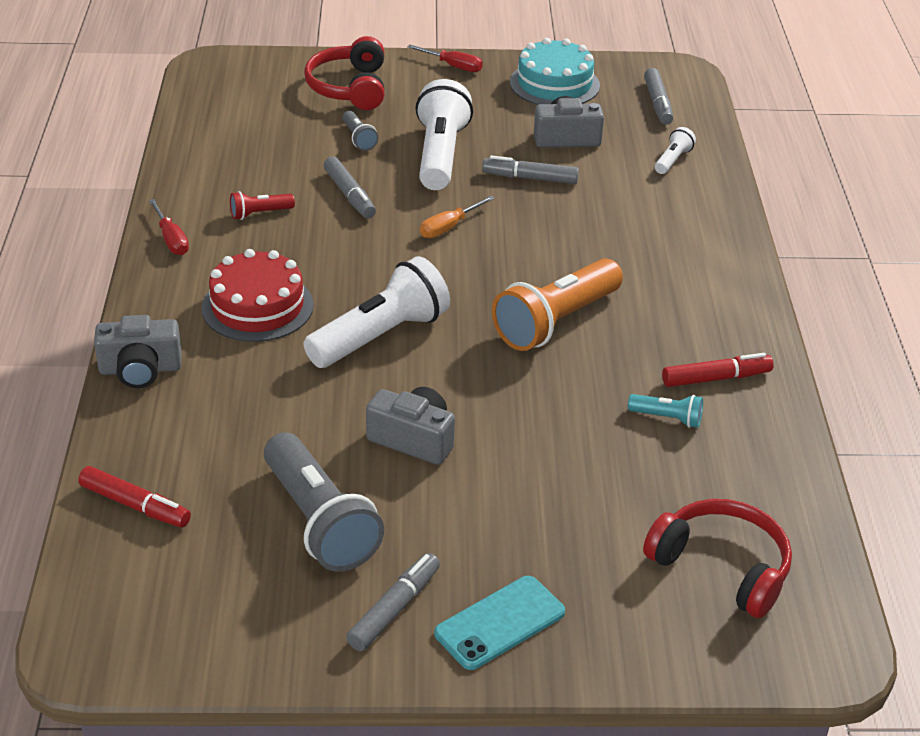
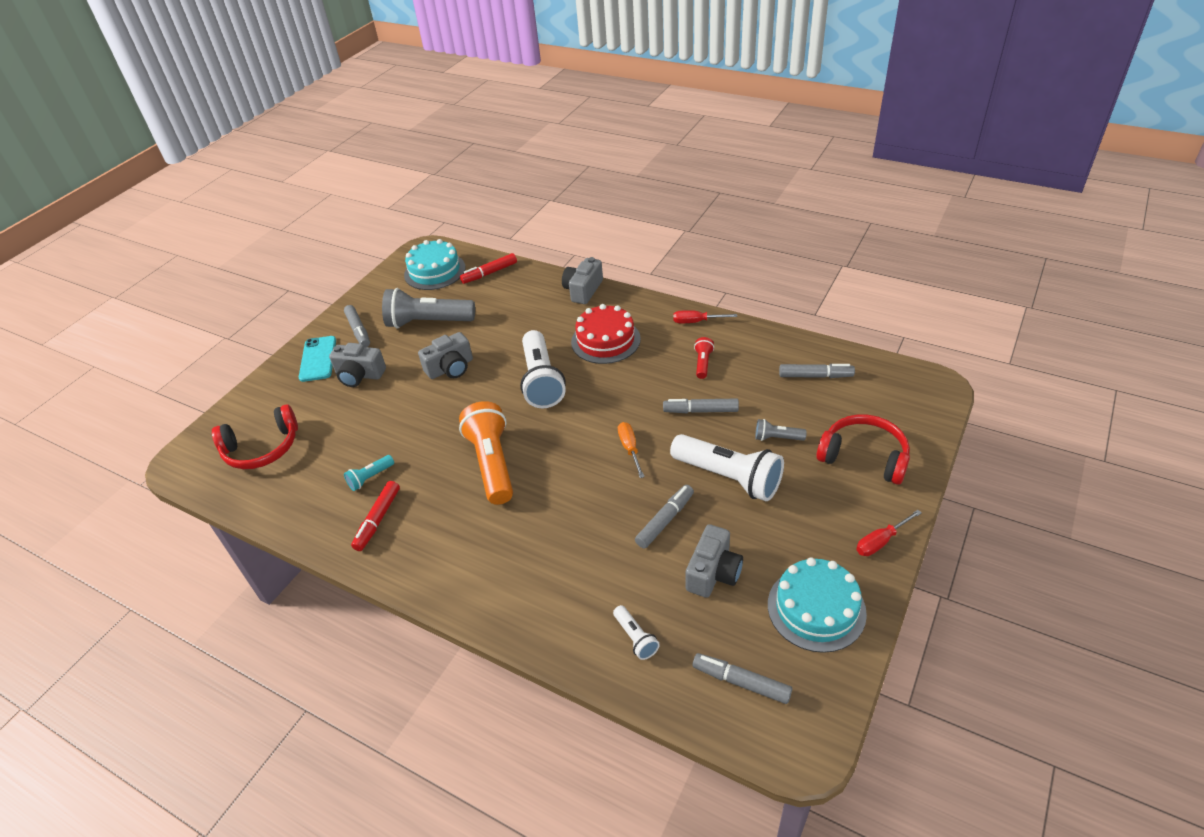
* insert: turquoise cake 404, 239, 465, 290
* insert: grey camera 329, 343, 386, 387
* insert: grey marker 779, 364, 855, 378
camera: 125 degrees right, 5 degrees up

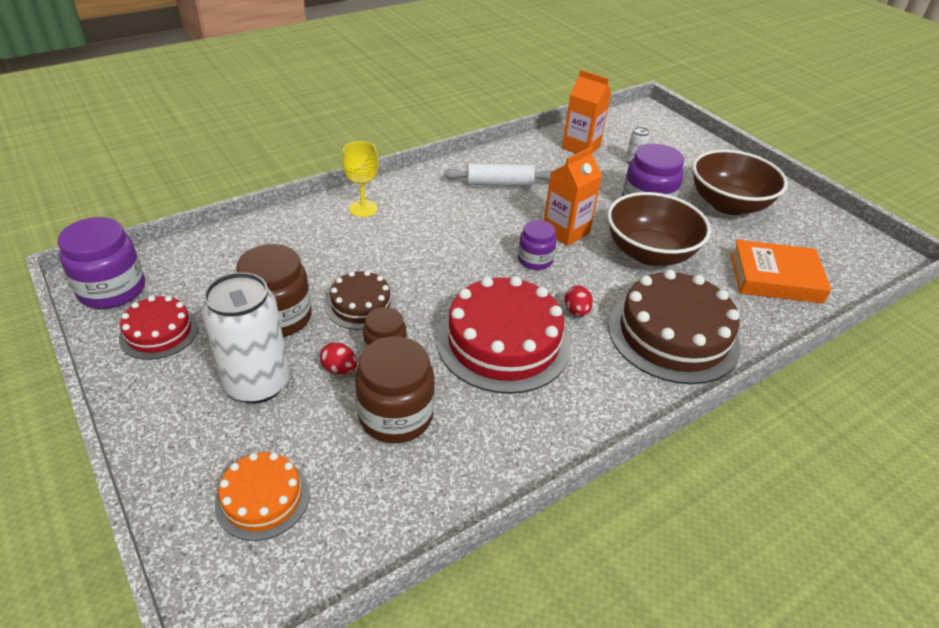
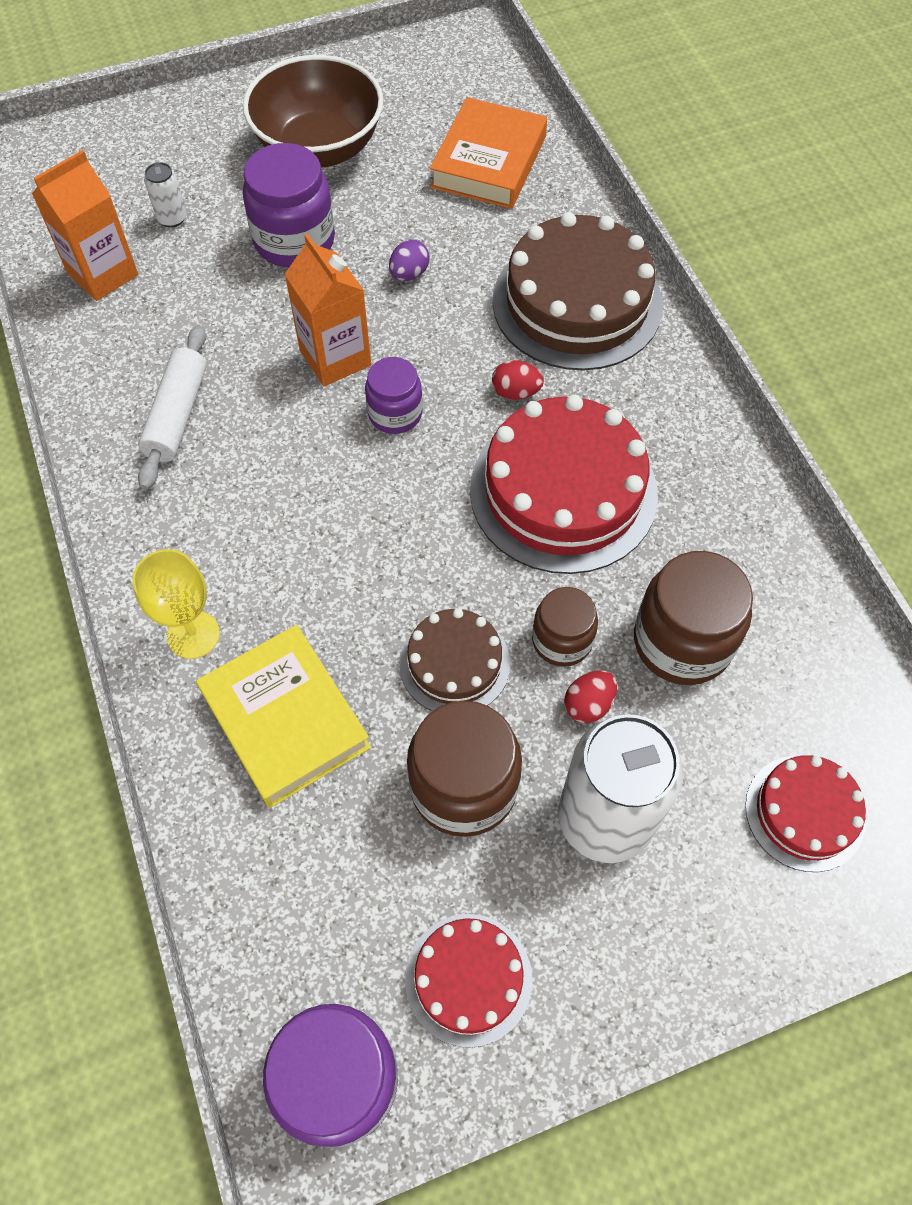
* replace: brown bowl 607, 192, 711, 266 to purple egg 389, 239, 430, 281
* recolor: orange cake 215, 452, 309, 541 to red cake 745, 755, 866, 872
* insert: yellow book 196, 625, 371, 808
camera: 75 degrees left, 20 degrees up

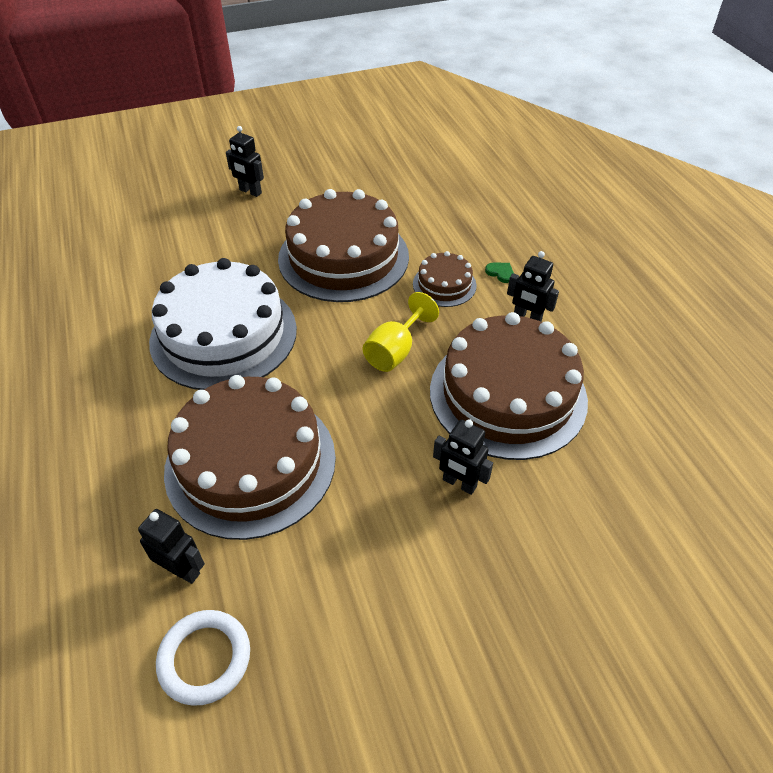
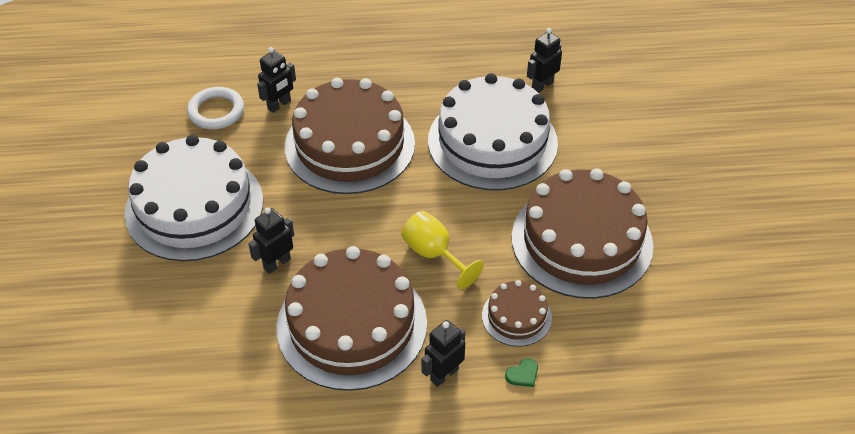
* move: black robot 226, 126, 264, 197 to 527, 28, 562, 93
* insert: white cake 124, 135, 263, 261
camera: 105 degrees right, 0 degrees up

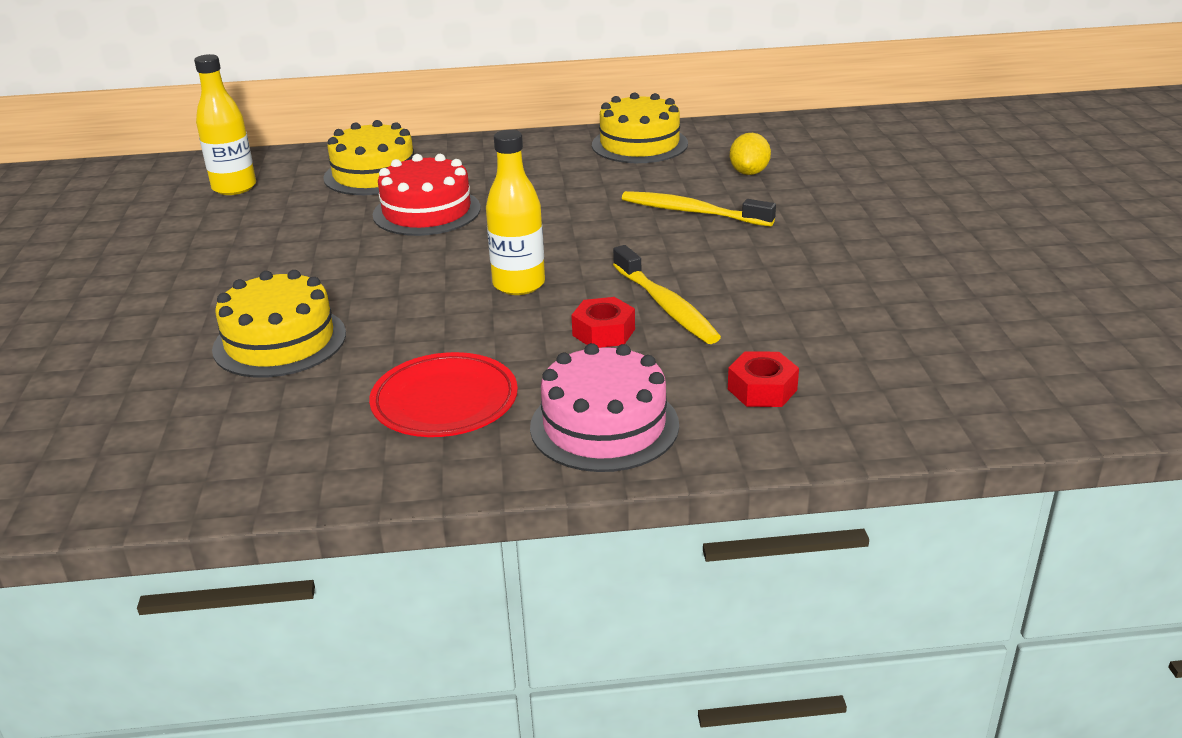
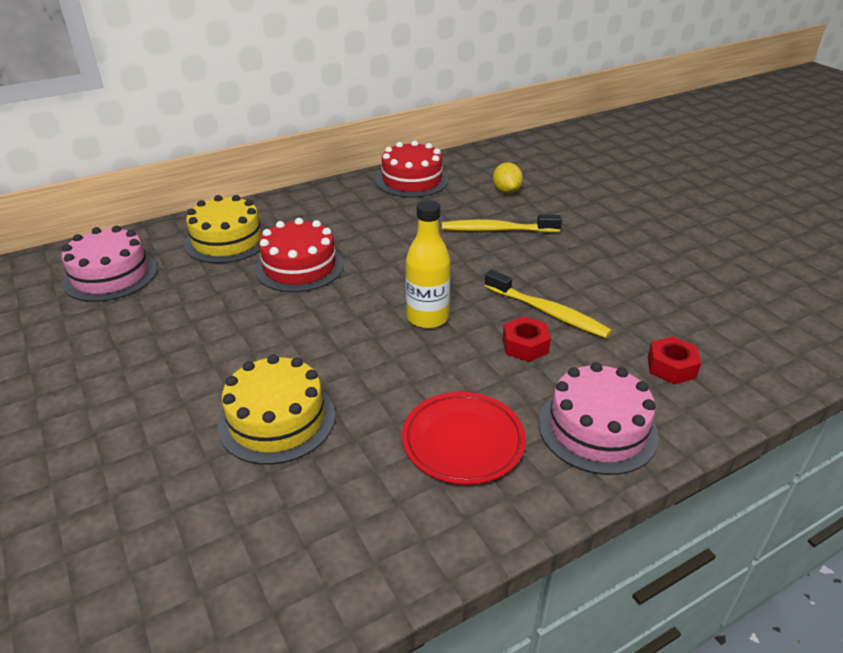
* replace: yellow bottle 194, 54, 256, 195 to pink cake 61, 226, 157, 302
* recolor: yellow cake 592, 92, 688, 163 to red cake 376, 141, 448, 198
camera: 25 degrees left, 5 degrees up

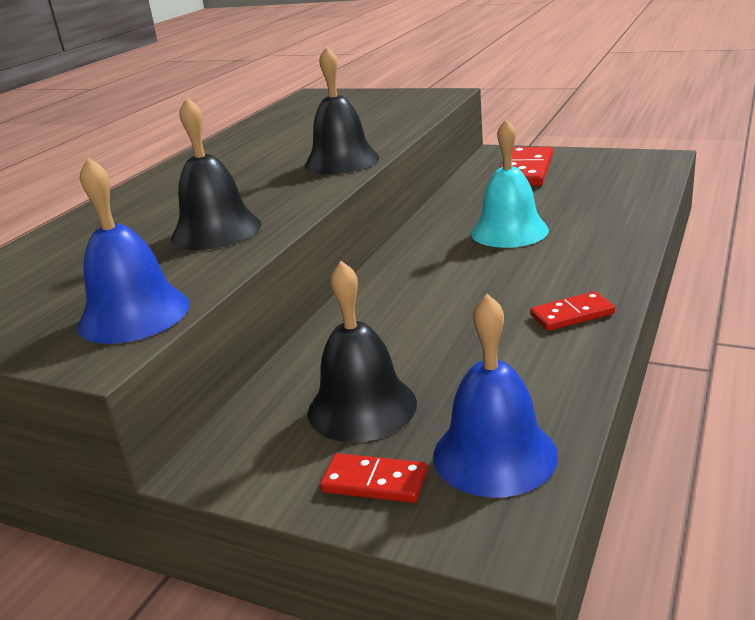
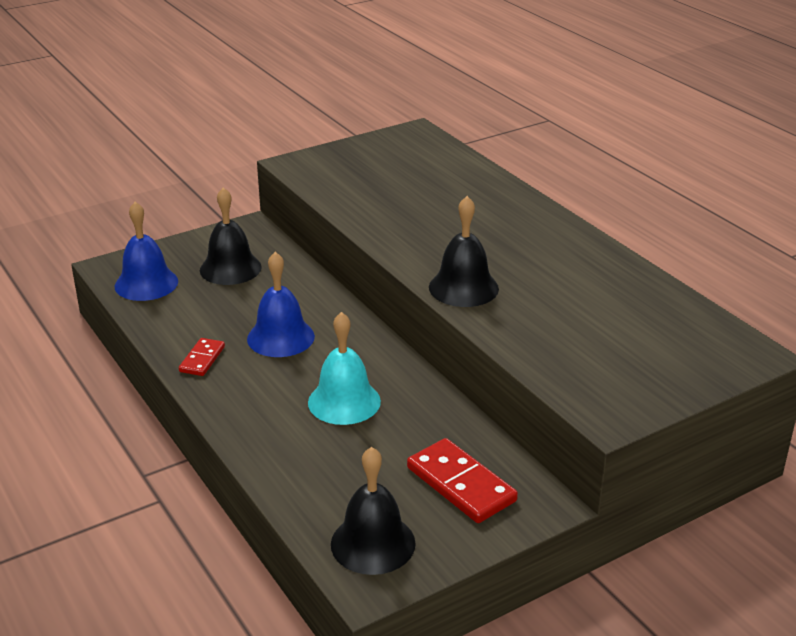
* move: black bell 171, 97, 261, 250 to 331, 447, 416, 575
* move: blue bell 78, 157, 190, 344 to 247, 252, 315, 357
* delete: red domino 320, 453, 427, 503
camera: 120 degrees right, 5 degrees up

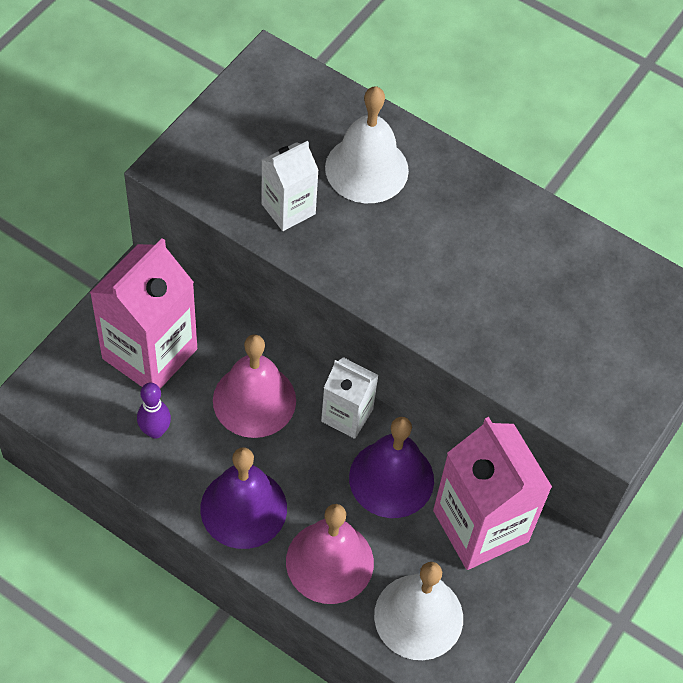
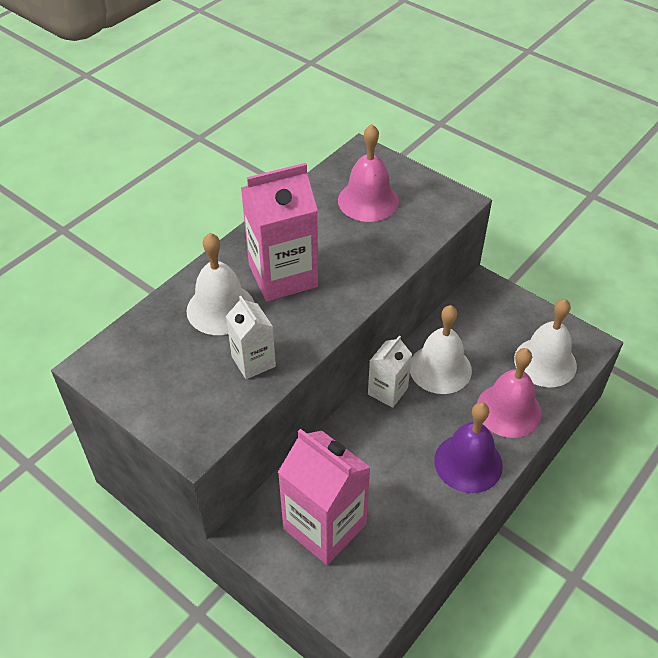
* move: pink bell 213, 335, 296, 438 to 338, 124, 399, 222
* delete: purple bowling pin 137, 383, 171, 439
* recolor: purple bell 349, 417, 434, 518 to white bell 410, 305, 472, 394
* move: pink carton 433, 417, 552, 570 to 241, 163, 318, 301
camera: 80 degrees left, 10 degrees down

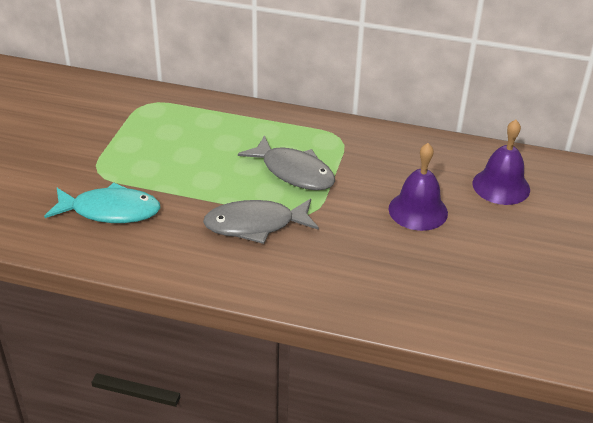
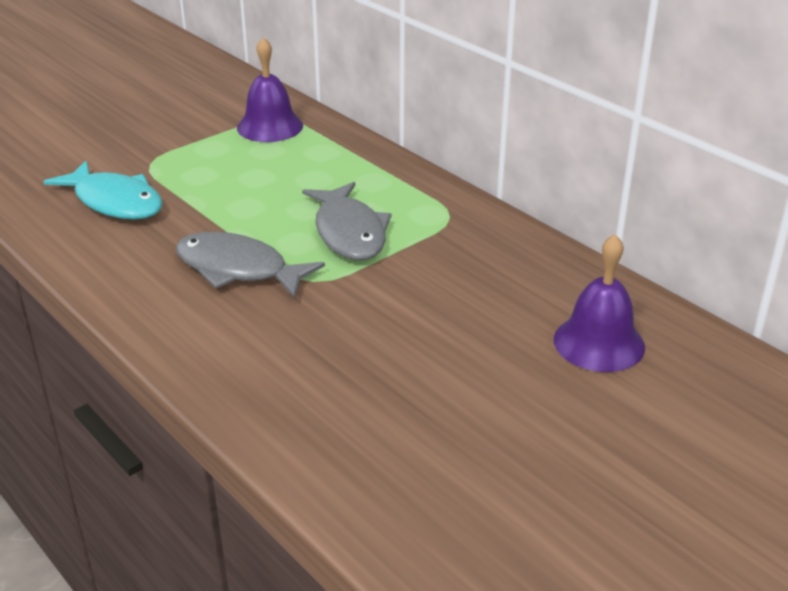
* move: purple bell 389, 143, 448, 231 to 237, 37, 303, 142
camera: 35 degrees right, 5 degrees down

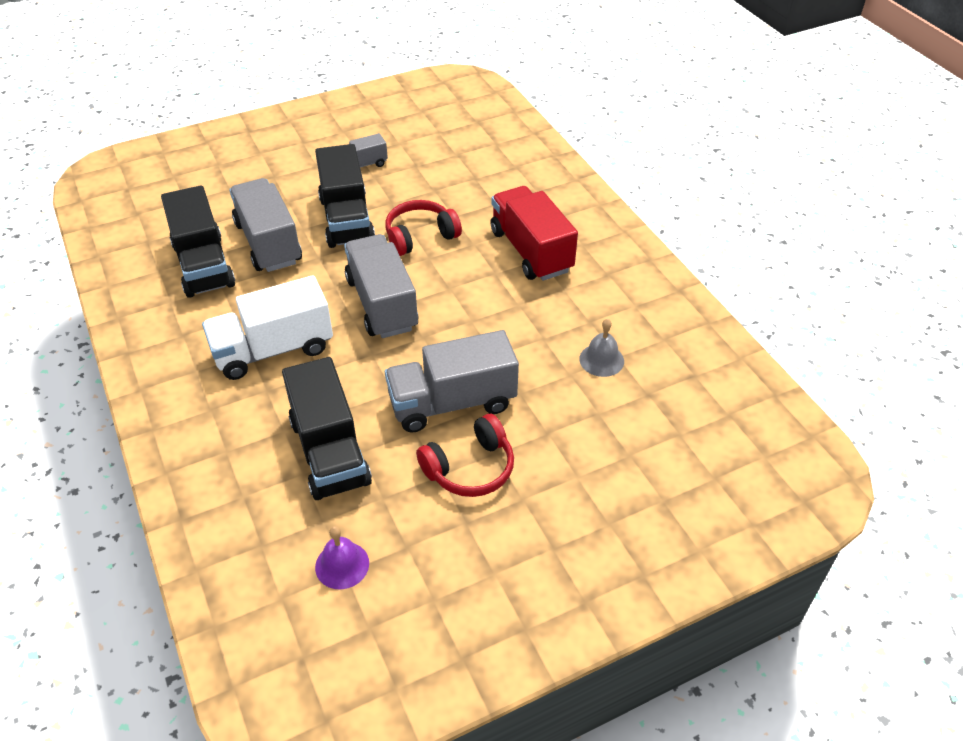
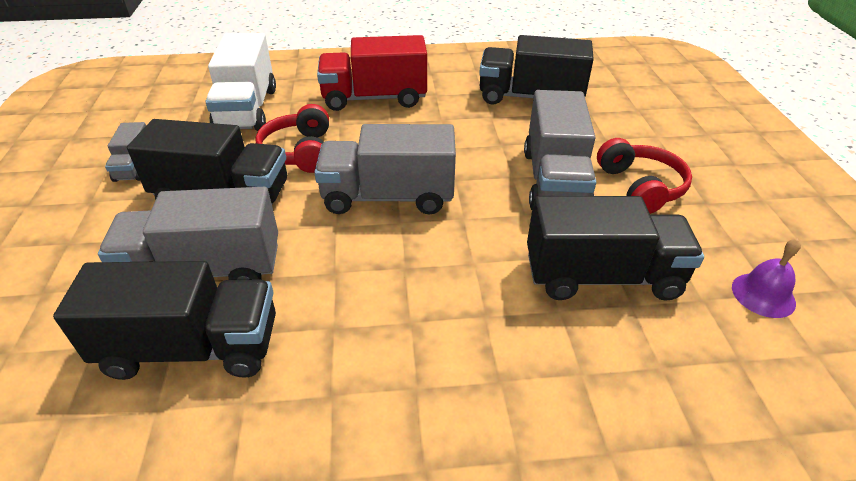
* move: white truck 202, 275, 333, 380 to 206, 33, 276, 131
* replace: grey bell 579, 319, 624, 377 to black truck 479, 35, 594, 105
camera: 70 degrees left, 5 degrees down

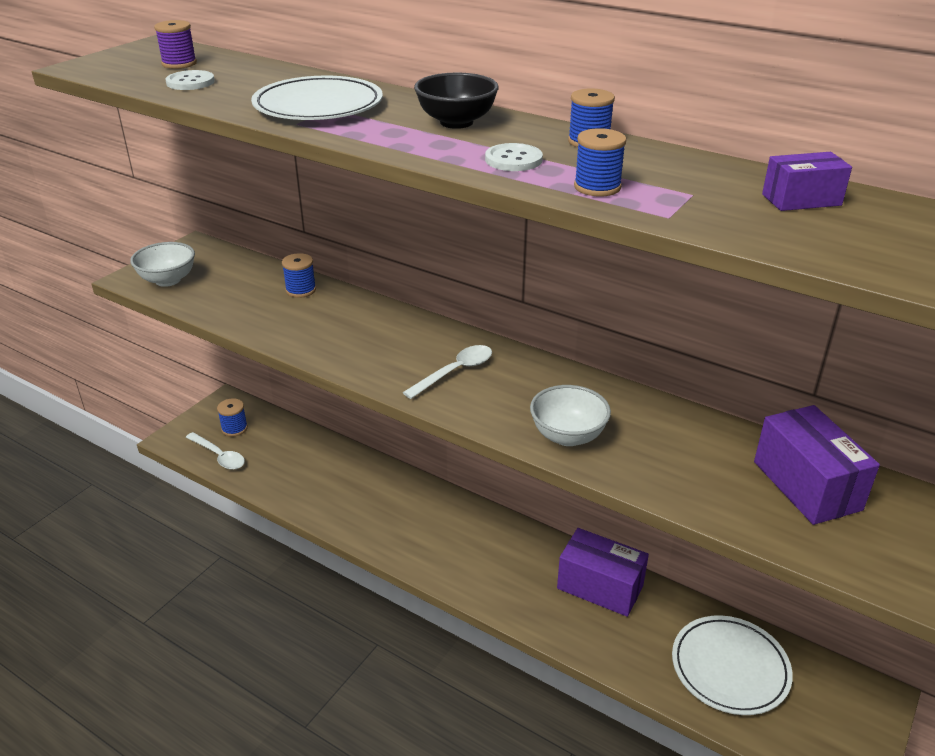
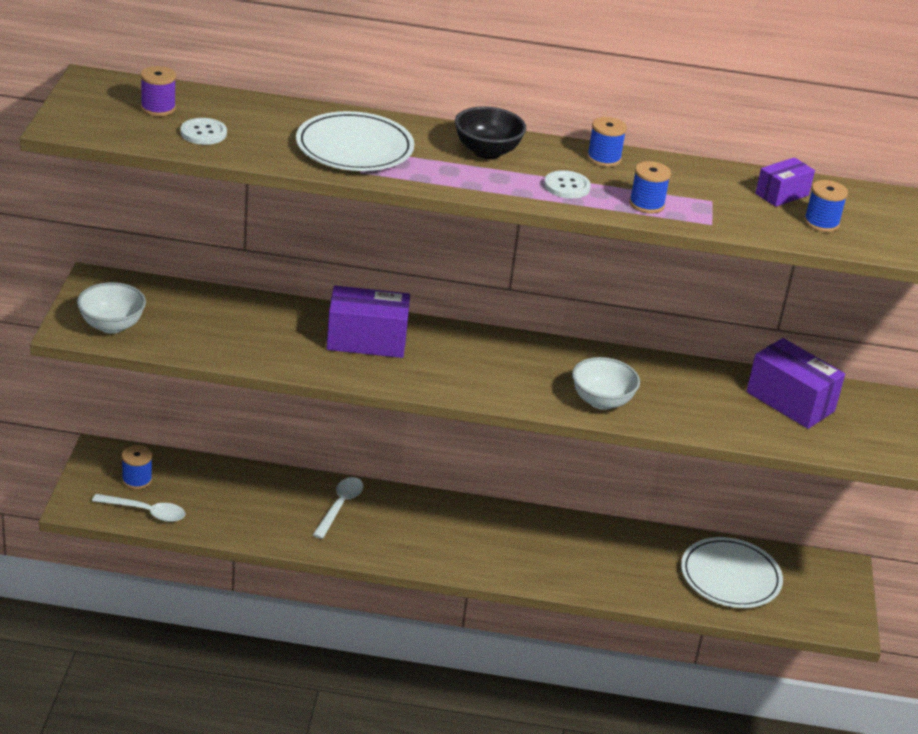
* move: blue spool 282, 253, 316, 298 to 804, 180, 848, 232
* move: white spoon 403, 345, 492, 399 to 313, 477, 363, 539
* move: purple box 557, 528, 649, 617 to 326, 285, 410, 358
camera: 30 degrees left, 0 degrees up

